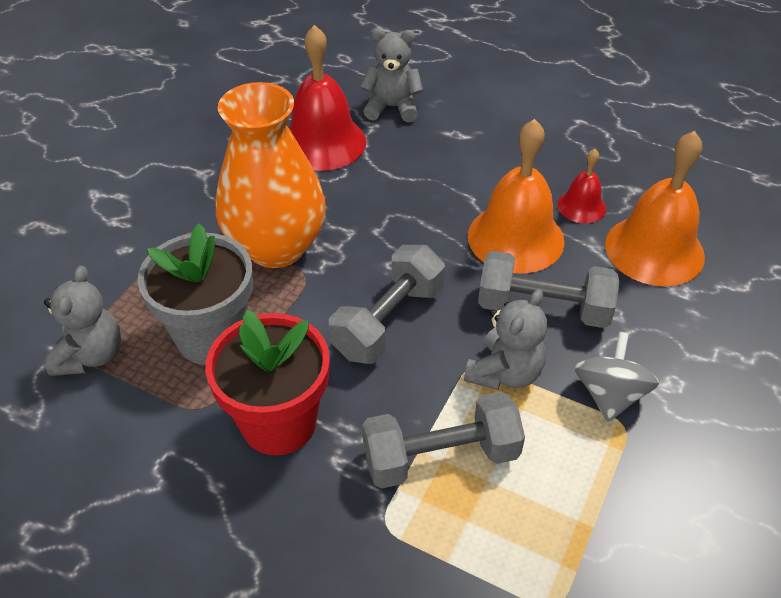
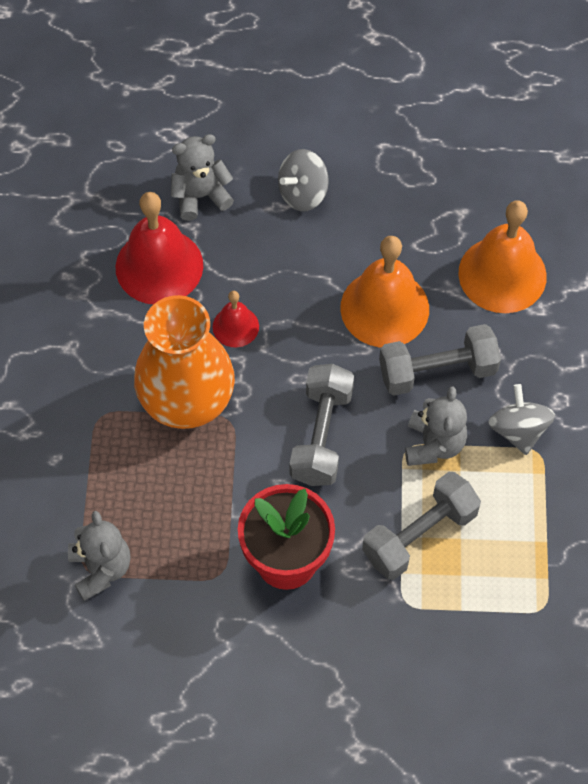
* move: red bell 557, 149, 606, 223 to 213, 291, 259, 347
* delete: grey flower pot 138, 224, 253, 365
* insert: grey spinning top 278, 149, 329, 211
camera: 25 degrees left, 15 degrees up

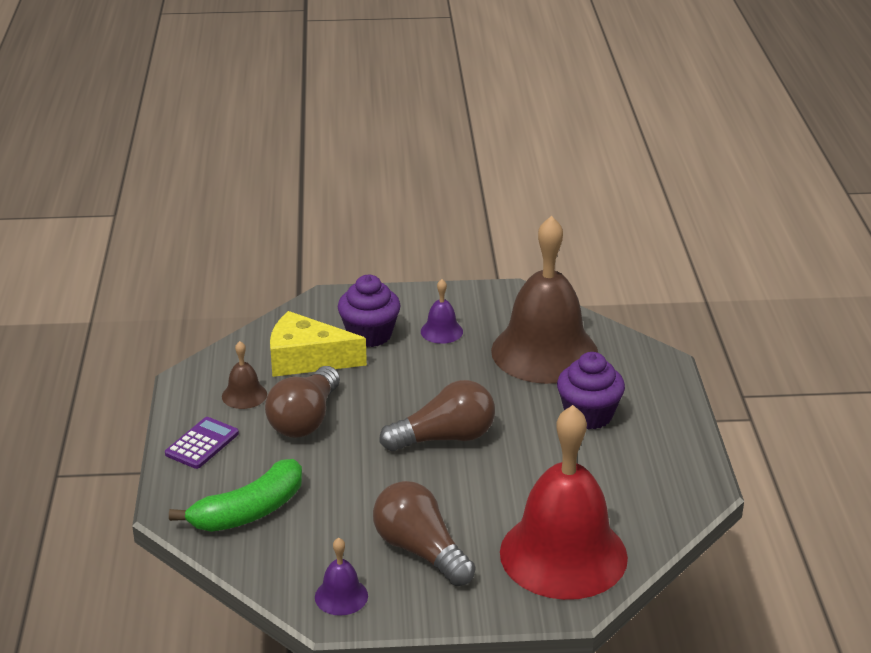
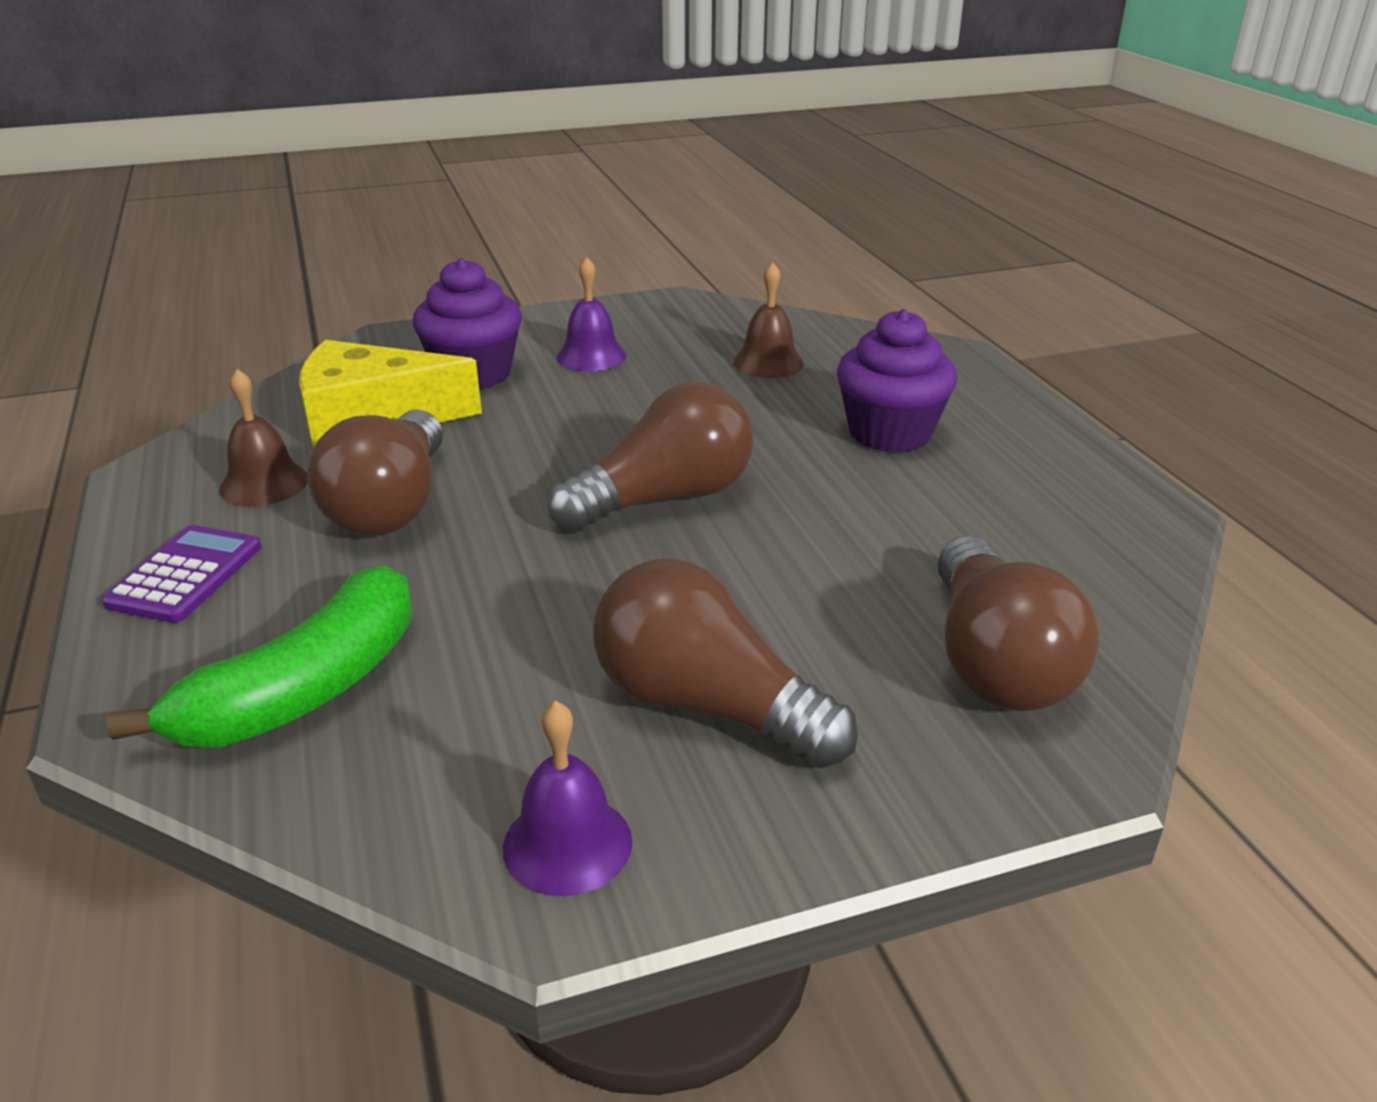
* resize: brown bell 491, 216, 598, 384 = 733, 262, 804, 378 x0.41
* replace: red bell 500, 405, 628, 600 to brown light bulb 938, 536, 1099, 711
camera: 15 degrees left, 0 degrees up

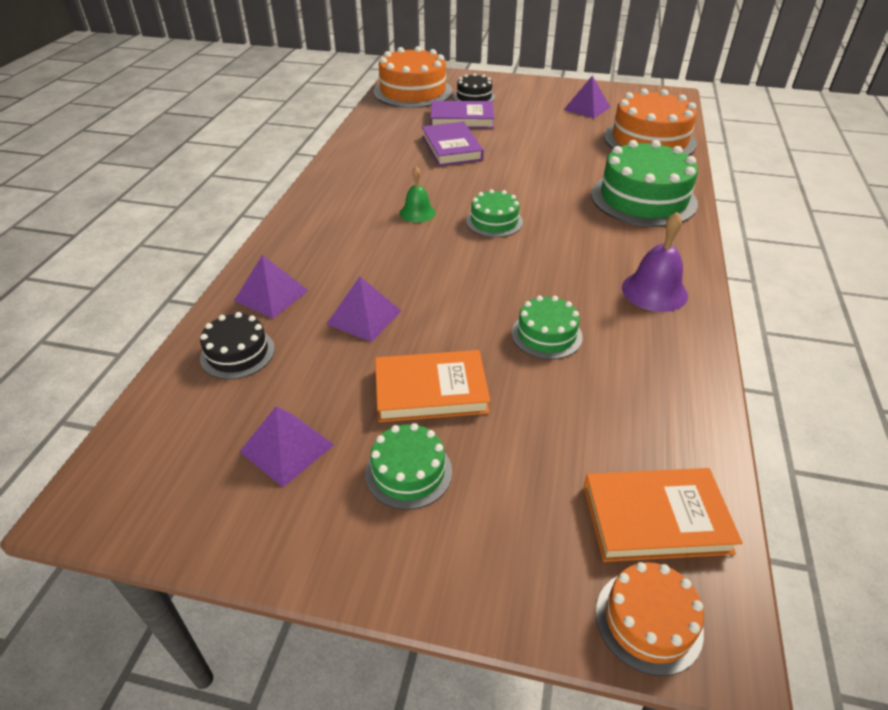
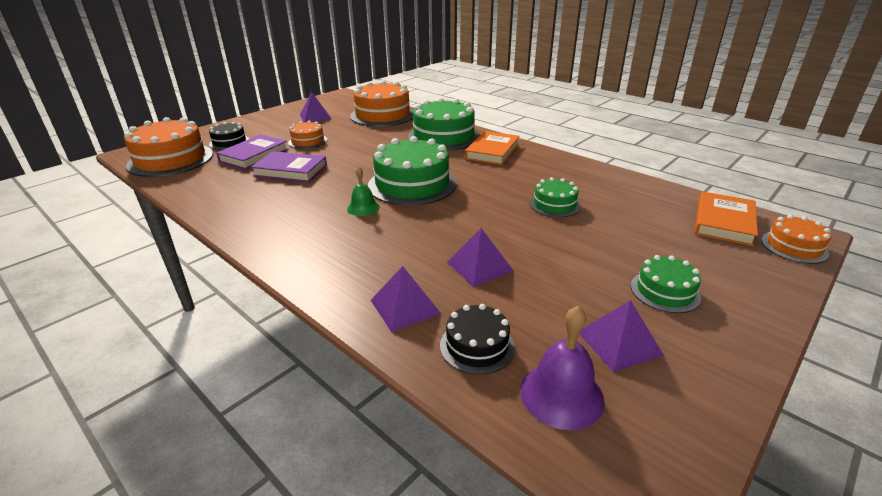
* resize: green cake 466, 189, 523, 237 = 368, 136, 457, 206 x1.92
* move: purple bell 622, 212, 688, 312 to 520, 306, 605, 430
* move: orange book 375, 350, 490, 422 to 465, 131, 520, 165
* insert: orange cake 288, 121, 327, 149
camera: 60 degrees left, 10 degrees down

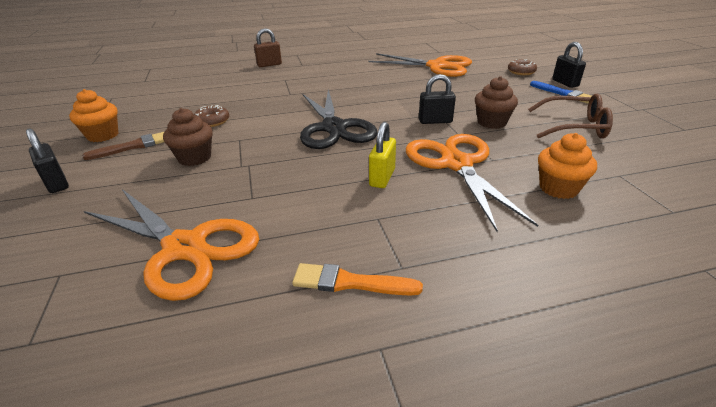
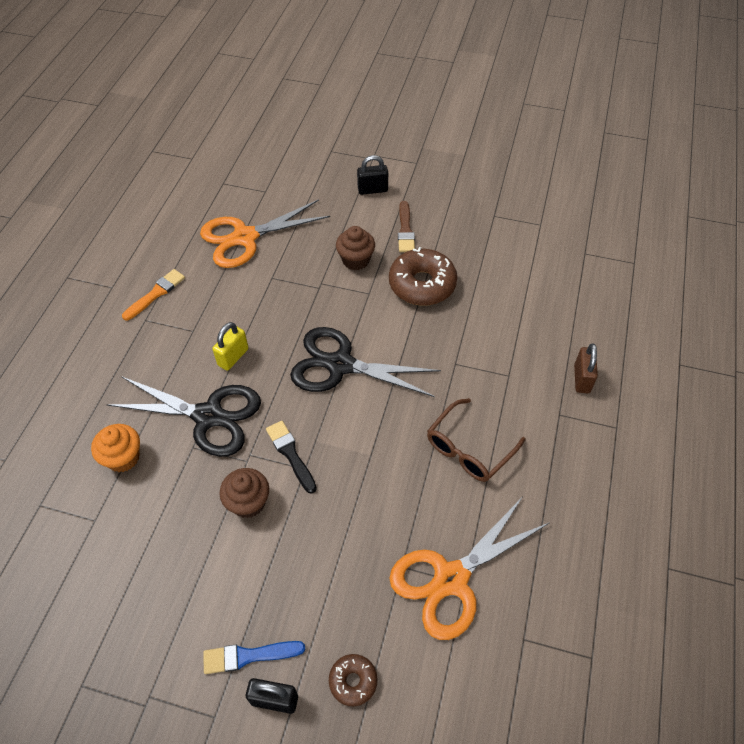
* replace: black padlock 419, 74, 456, 124 to black brush 266, 421, 317, 493
* delete: orange cupcake 69, 89, 118, 142
* move: brown glasses 528, 94, 613, 139 to 427, 398, 525, 482
* resize: brown donut 194, 105, 229, 127 = 389, 247, 457, 306 x1.94
* rotate: yellow padlock 369, 122, 396, 188 = 213, 322, 249, 371 75 degrees clockwise
* recolor: orange scissors 406, 134, 538, 232 to black scissors 106, 376, 261, 457
camera: 120 degrees right, 20 degrees up

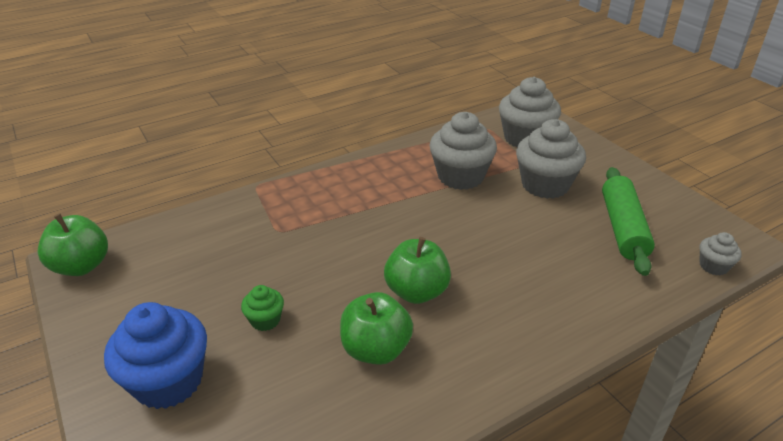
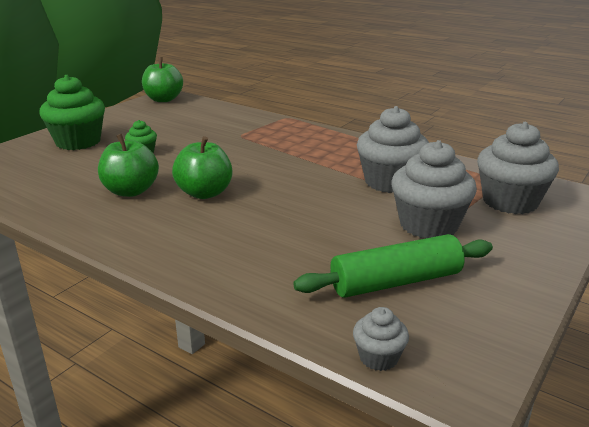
* recolor: blue cupcake 104, 302, 207, 409 to green cupcake 39, 75, 105, 150
camera: 65 degrees right, 10 degrees down

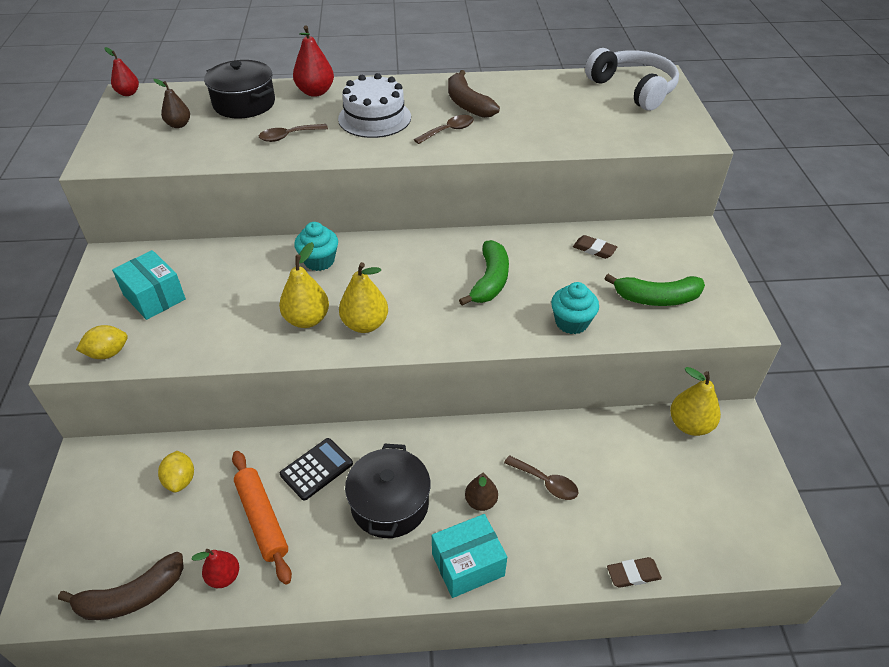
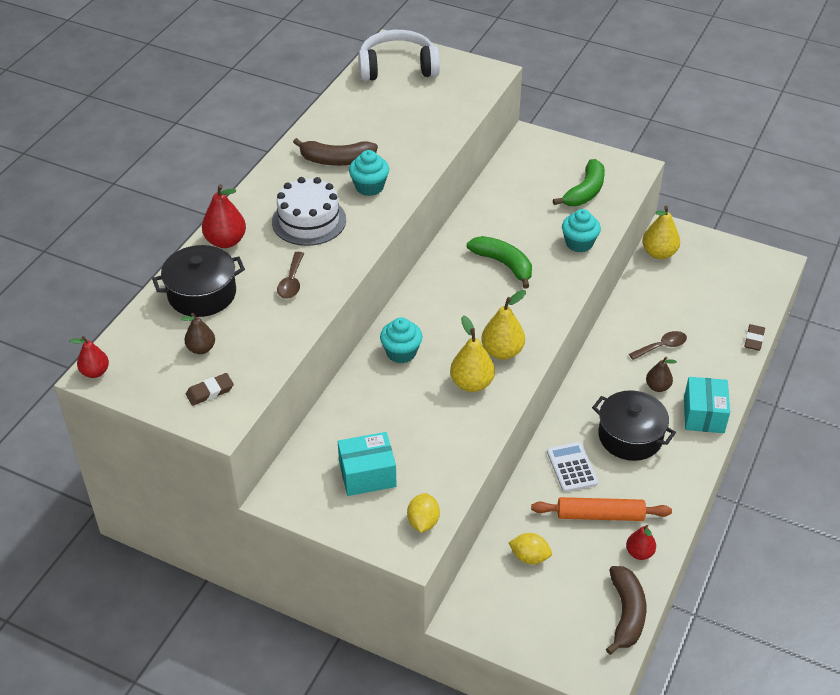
* replace: brown spoon 414, 115, 474, 144 to turquoise cupcake 349, 150, 389, 196
* move: brown eraser 573, 235, 617, 259 to 186, 373, 234, 406
* recolor: black calculator 280, 438, 353, 501 to white calculator 547, 442, 598, 492
camera: 60 degrees left, 0 degrees up

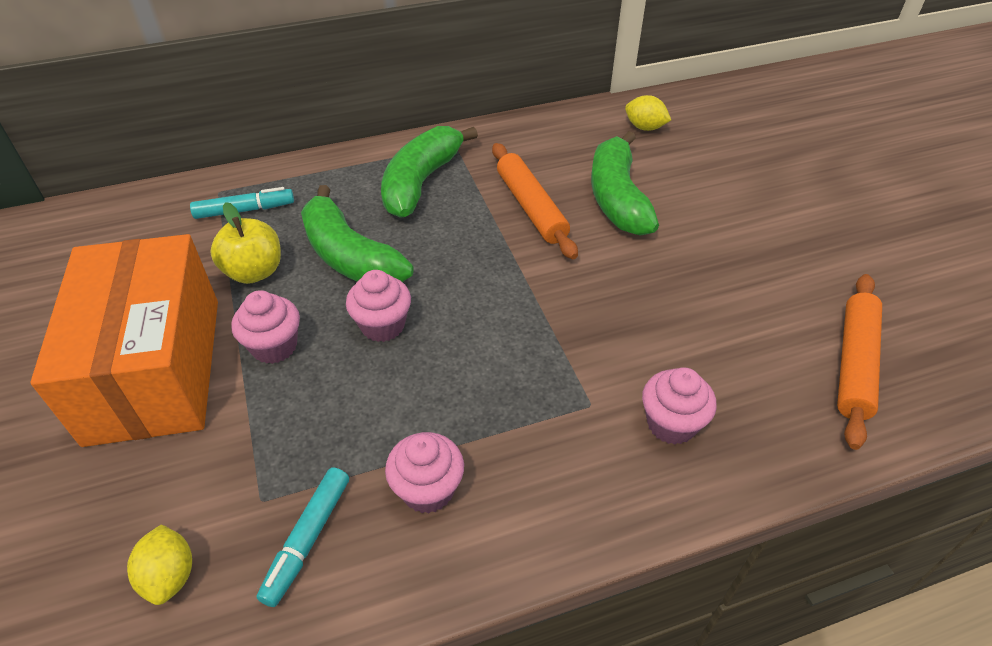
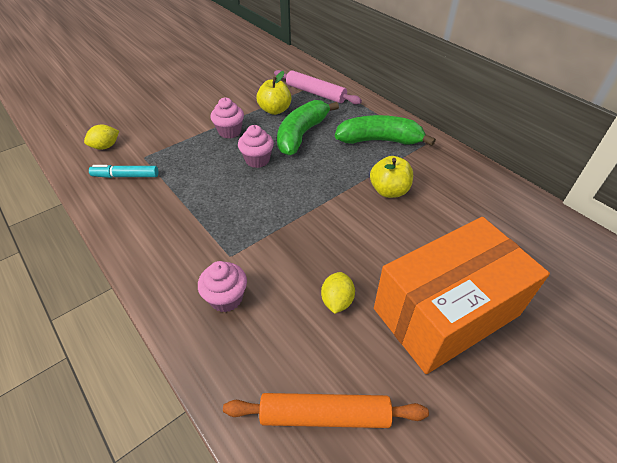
* move: yellow lemon 625, 95, 671, 131 to 321, 272, 355, 314
* delete: green banana 591, 131, 659, 236
* replace: orange rolling pin 492, 143, 578, 259 to yellow apple 370, 156, 413, 198
* replace: turquoise marker 190, 187, 294, 219 to pink rolling pin 274, 70, 362, 104
* move: orange box 30, 234, 218, 447 to 374, 217, 550, 374
* delete: pink cupcake 385, 432, 464, 514
camera: 70 degrees right, 0 degrees up

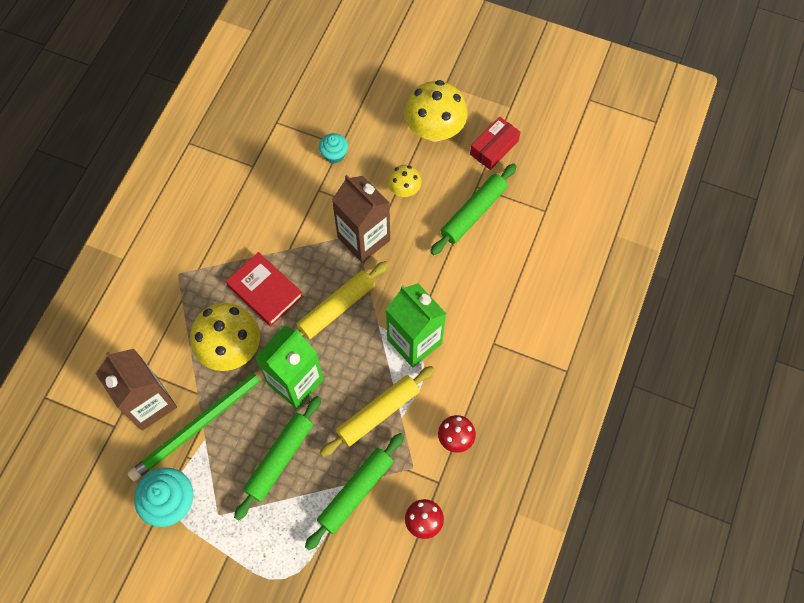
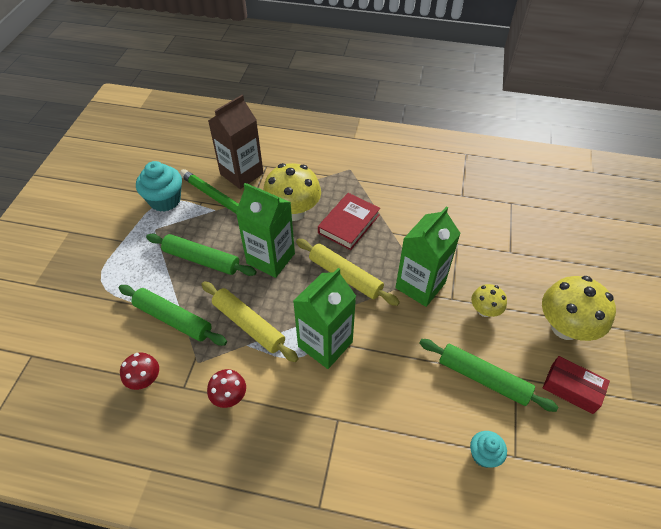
* move: turquoise cupcake 319, 133, 348, 164 to 470, 431, 507, 468
* recolor: brown carton 332, 175, 390, 263 to green carton 395, 207, 461, 307
camera: 80 degrees right, 15 degrees down

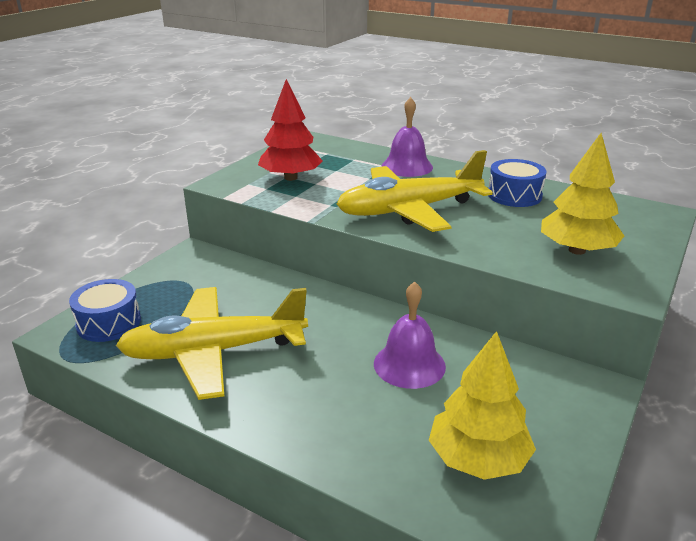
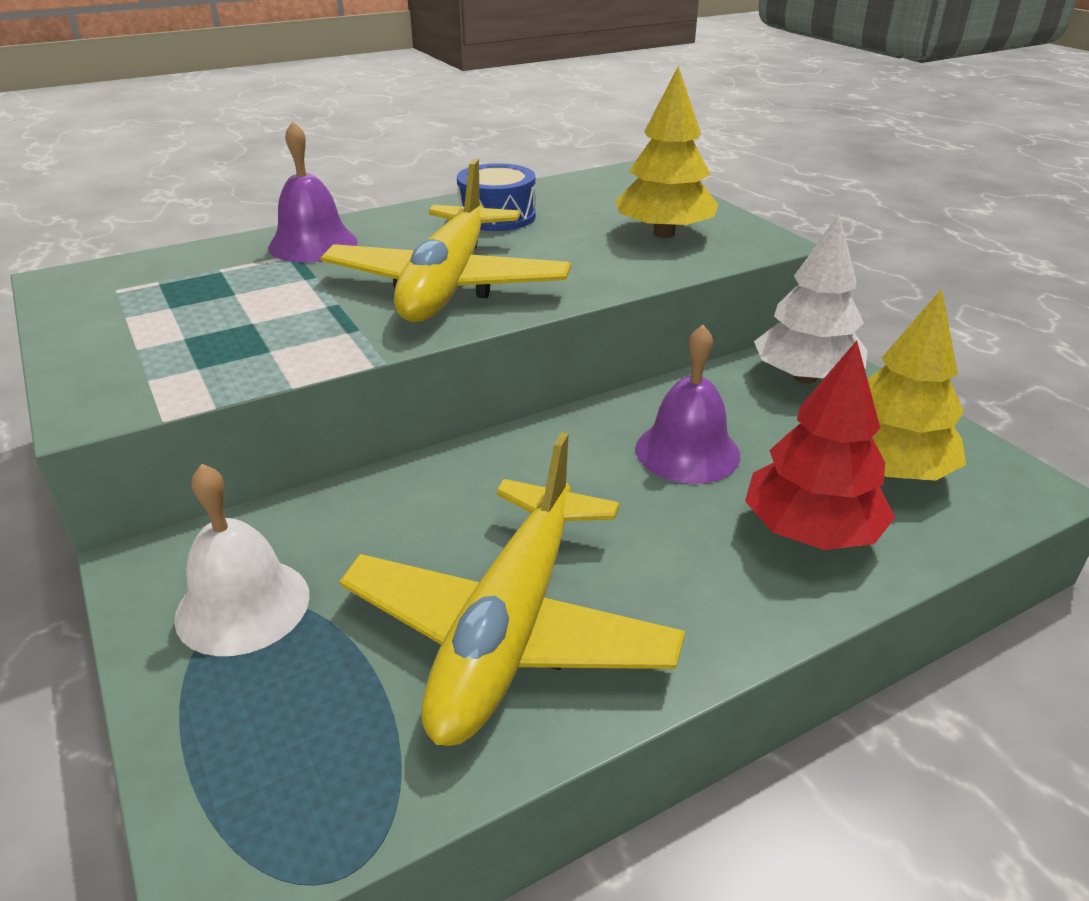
* move: red tree 258, 79, 323, 181 to 745, 341, 895, 550
* delete: blue drum 69, 279, 141, 342
* insert: white tree 754, 214, 868, 384
* insert: white bell 174, 464, 310, 656
camera: 60 degrees left, 5 degrees up

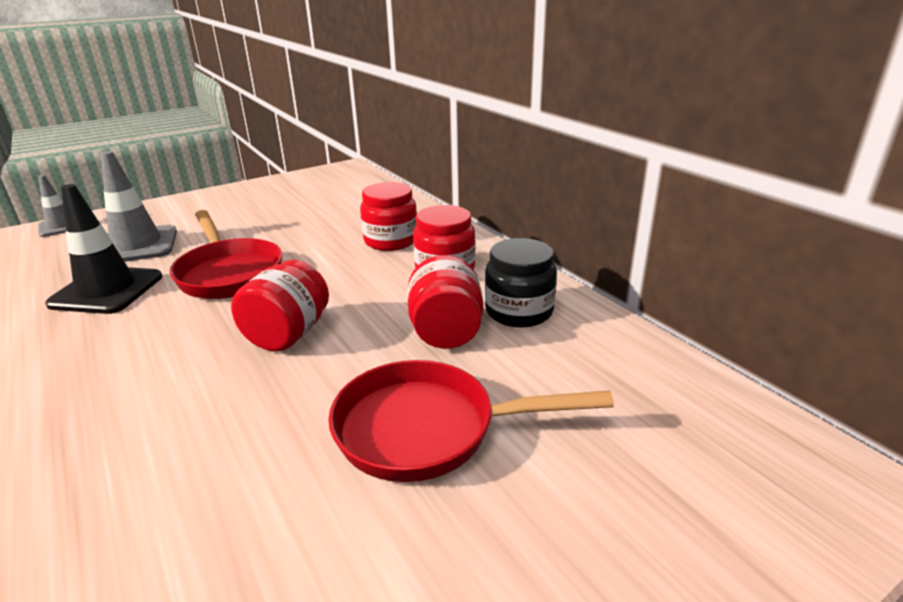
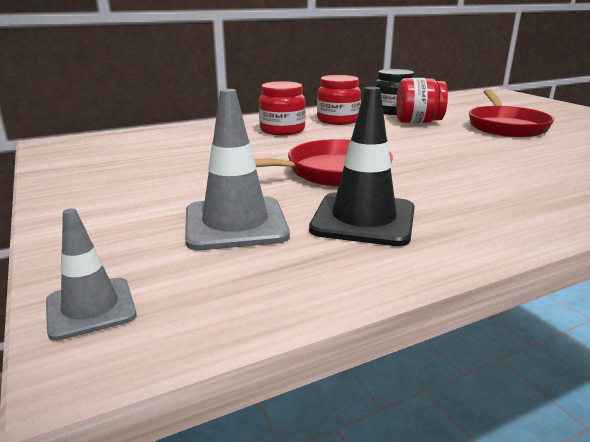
* delete: red jar 231, 260, 329, 351
camera: 85 degrees left, 5 degrees down

